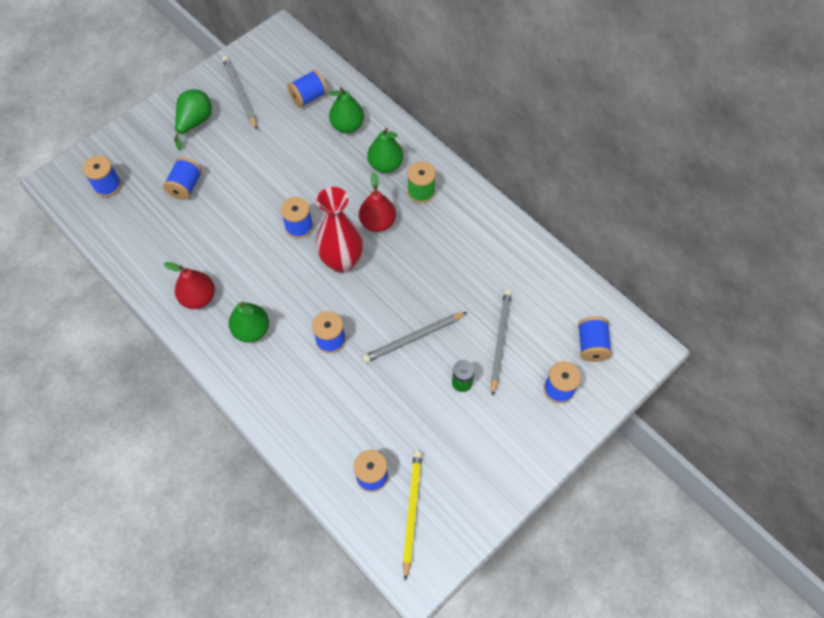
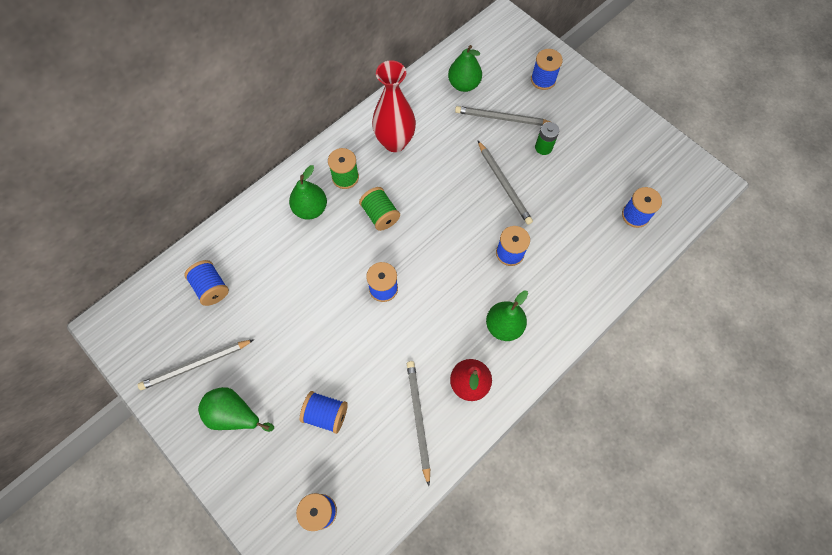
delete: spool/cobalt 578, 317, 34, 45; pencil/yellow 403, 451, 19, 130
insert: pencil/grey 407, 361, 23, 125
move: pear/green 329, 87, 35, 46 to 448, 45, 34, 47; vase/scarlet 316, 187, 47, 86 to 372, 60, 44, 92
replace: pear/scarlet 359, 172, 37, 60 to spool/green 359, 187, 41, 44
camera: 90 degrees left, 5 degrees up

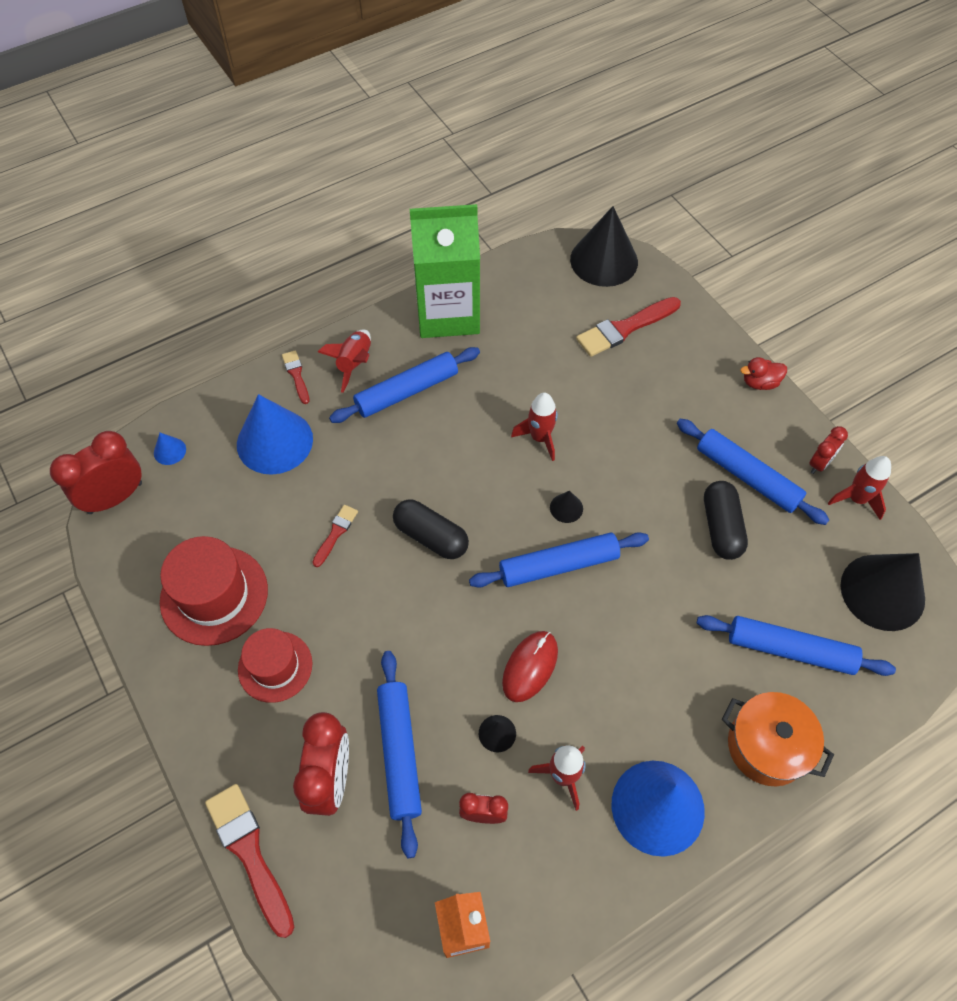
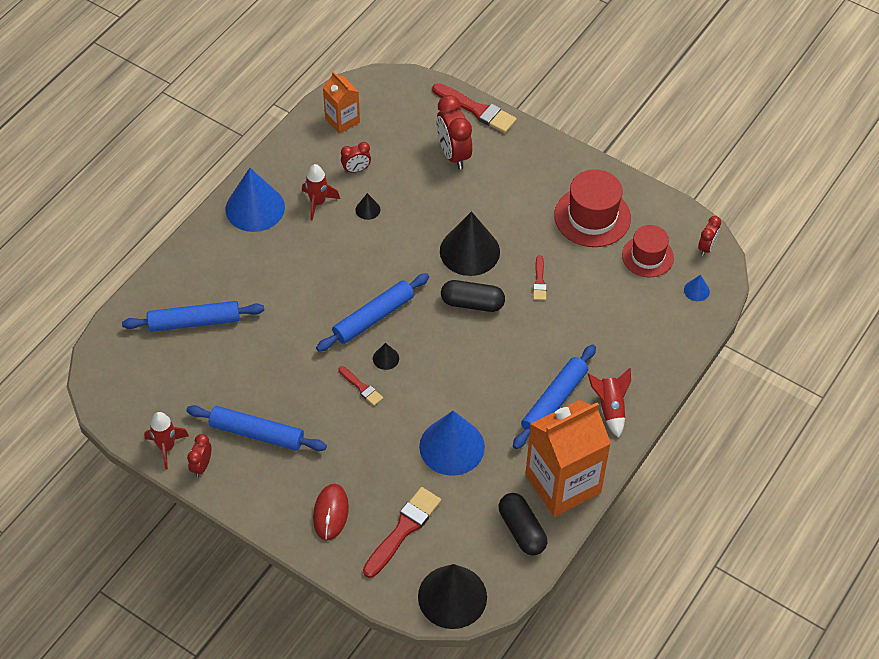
delete: rubber duck/scarlet 740, 357, 47, 33; rocket/scarlet 511, 393, 47, 68; pastry roller/cobalt 377, 651, 45, 207; stockpot/orange 722, 692, 112, 94
move: paintbrush/scarlet 282, 350, 27, 54 to 338, 366, 45, 40; cone shape/cobalt 237, 394, 76, 80 to 419, 411, 66, 65; pill shape/black 704, 481, 44, 79 to 499, 493, 48, 63; cone shape/black 840, 553, 85, 78 to 440, 211, 60, 65; tall hat/scarlet 238, 628, 74, 75 to 622, 225, 52, 52; computer mouse/scarlet 502, 631, 56, 71 to 313, 484, 36, 57
recolor: milk carton/green 410, 204, 70, 134 to milk carton/orange 525, 400, 86, 117
resize: clock/scarlet 50, 431, 92, 83 = 698, 216, 23, 40 x0.55
camera: 155 degrees right, 5 degrees down

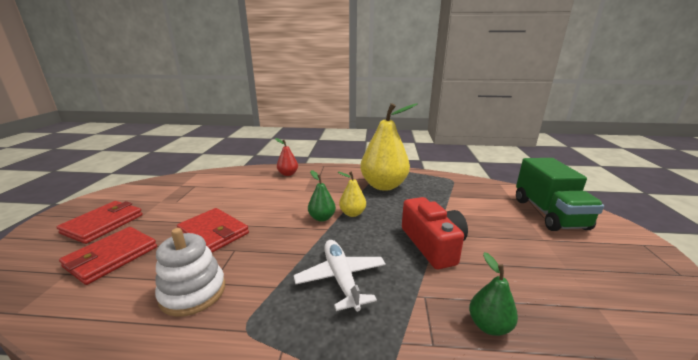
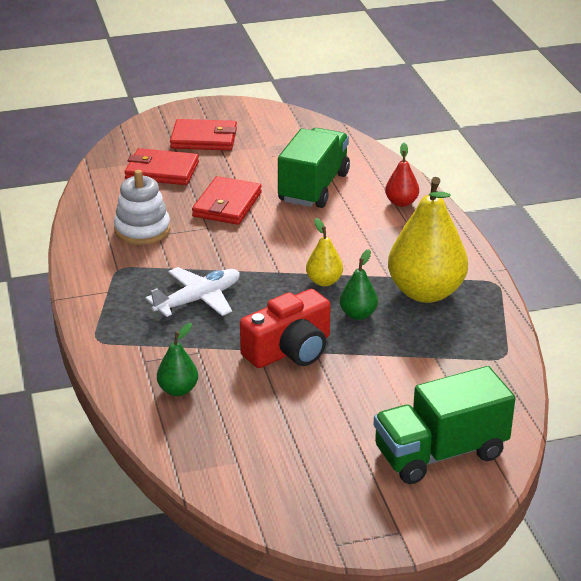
insert: lorry/green 278, 128, 72, 80
move: pear/green 308, 170, 28, 52 to 339, 249, 39, 71
camera: 70 degrees right, 10 degrees up

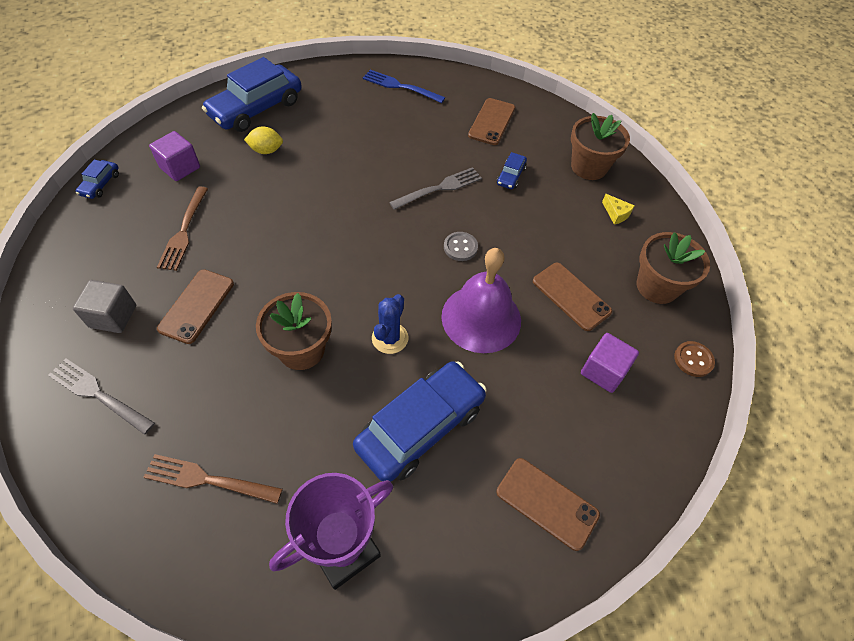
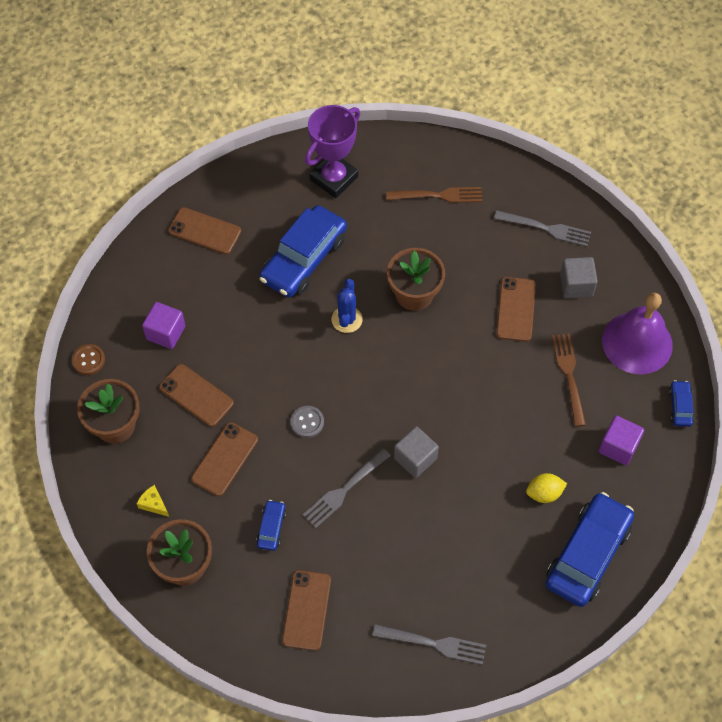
insert: smartphone/brown 191, 422, 67, 74; solid cube/grey 394, 426, 45, 52
move: hand bell/violet 441, 248, 80, 105 to 602, 293, 71, 81
recolor: table fork/cobalt 363, 70, 82, 33 to table fork/grey 373, 624, 113, 41
camera: 170 degrees right, 5 degrees up

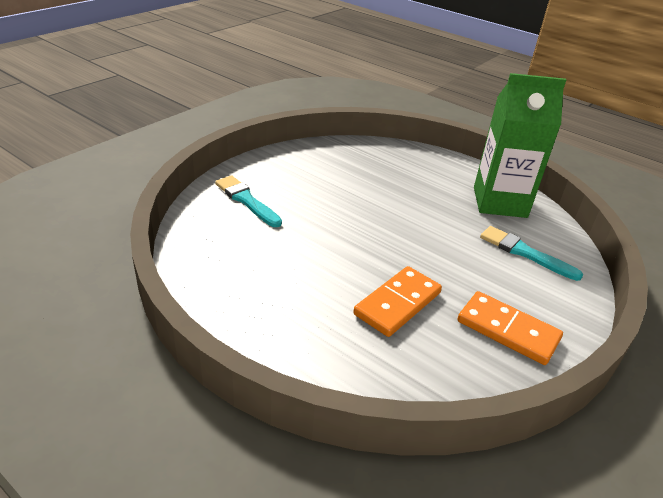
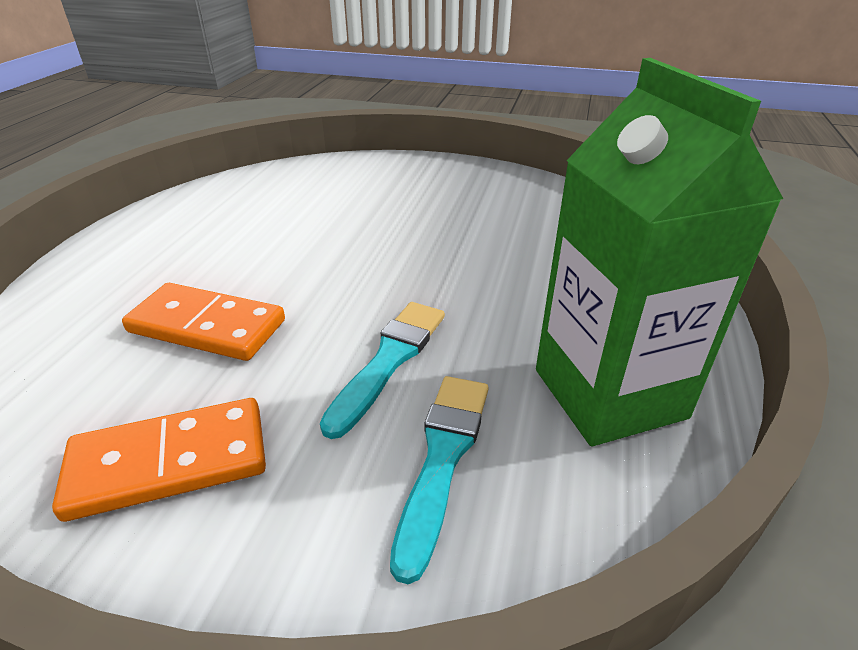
move: paintbrush/aqua 215, 175, 67, 52 to 320, 302, 125, 137
rotate: domino tile/orange 457, 291, 106, 74 = 52, 398, 214, 124 60 degrees clockwise
camera: 70 degrees right, 0 degrees up

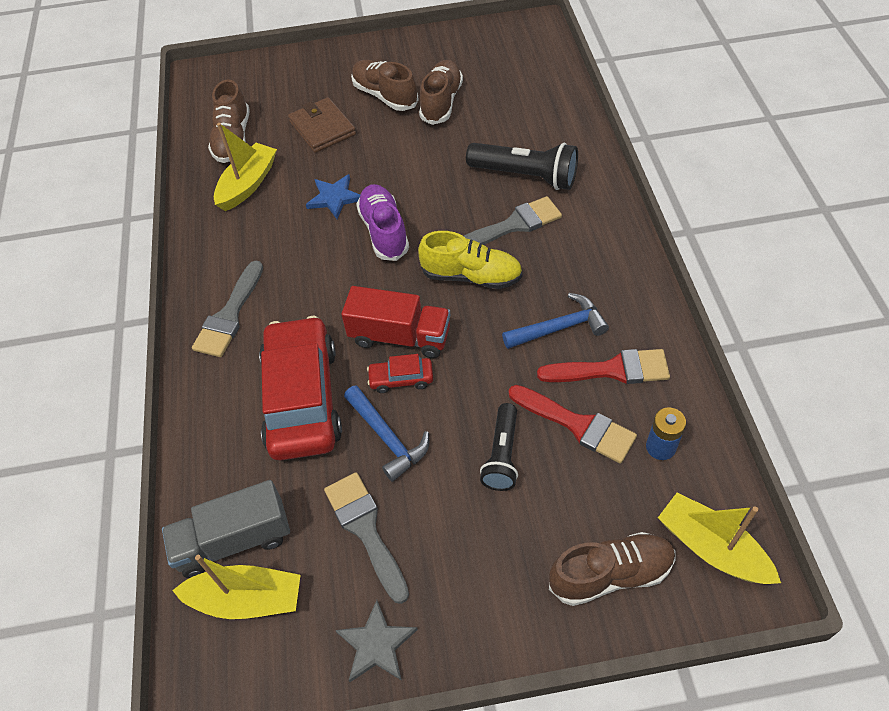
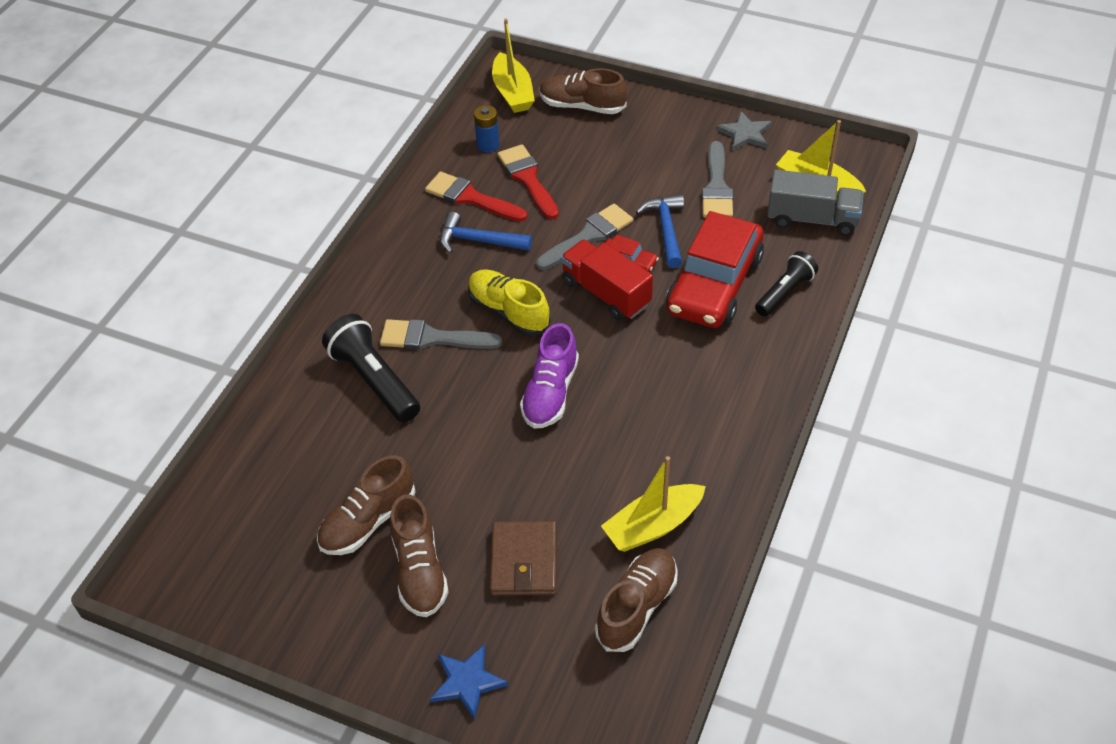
move: five-pointed star/cobalt 306, 174, 54, 45 to 430, 644, 78, 76; paintbrush/grey 192, 261, 71, 96 to 536, 204, 97, 66; flashlight/black 480, 403, 38, 88 to 755, 251, 63, 65
camera: 150 degrees left, 5 degrees down

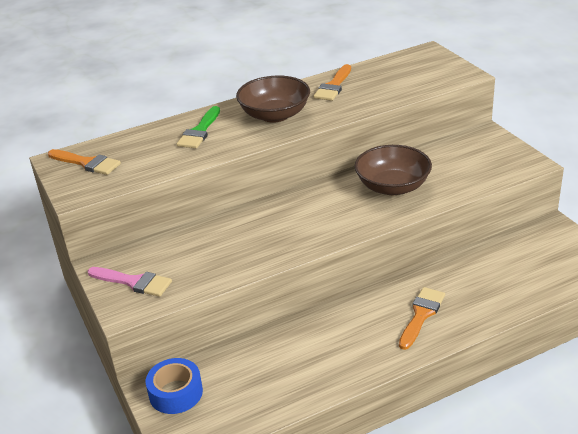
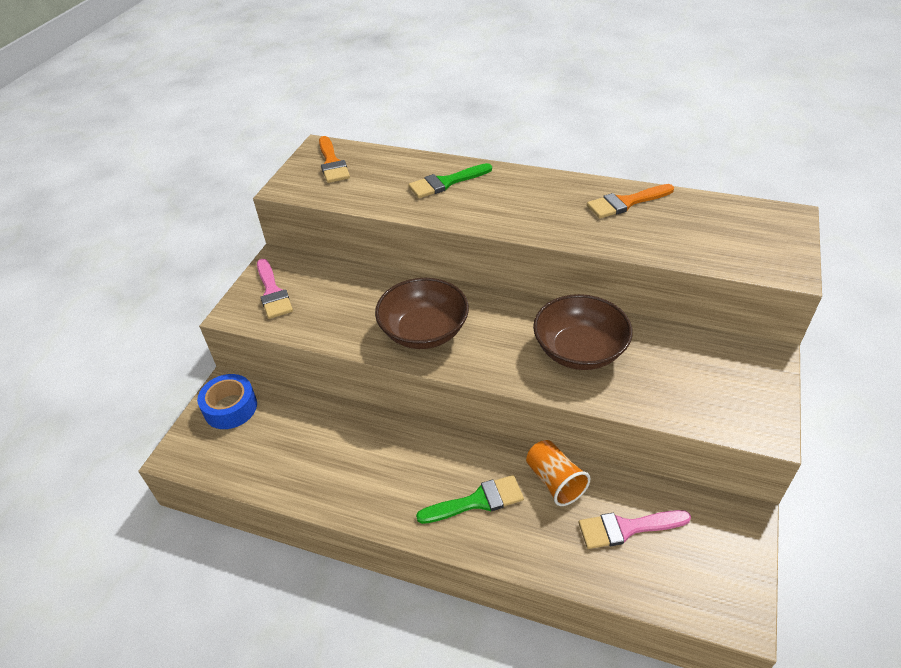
insert: tumbler/orange 526, 440, 64, 66; paintbrush/pink 579, 510, 112, 39
move: serving bowl/brown 236, 75, 74, 48 to 375, 278, 94, 71
recolor: paintbrush/orange 399, 287, 46, 63 to paintbrush/green 416, 475, 108, 49
camera: 45 degrees right, 10 degrees up

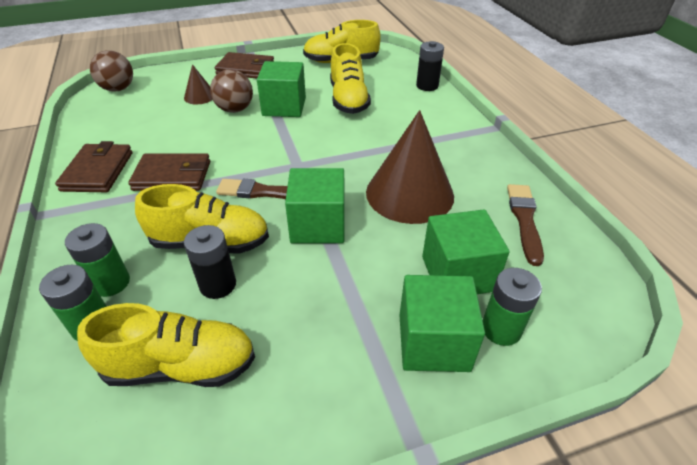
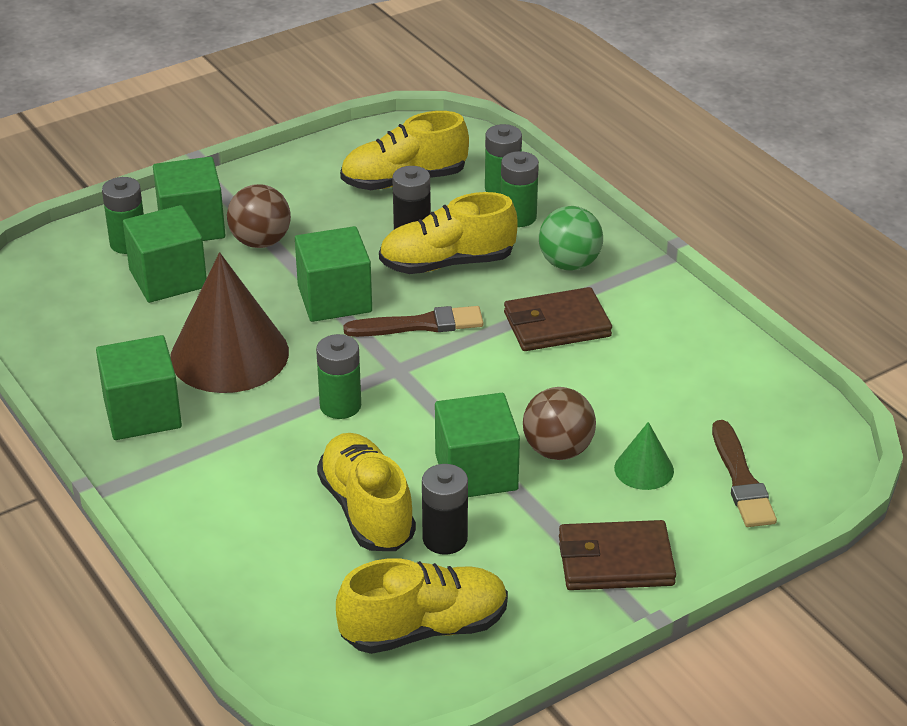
delete: card wallet/brown 55, 141, 78, 51
insert: play ball/green 539, 206, 64, 65; power cell/green 316, 334, 45, 85; solid cube/green 96, 335, 86, 105
move: power cell/black 416, 41, 28, 50 to 422, 464, 46, 91; play ball/brown 90, 50, 43, 42 to 227, 184, 64, 64; paintbrush/brown 507, 184, 37, 82 to 712, 420, 65, 107
recolor: cone shape/brown 184, 64, 29, 40 to cone shape/green 614, 422, 60, 68
camera: 165 degrees right, 5 degrees down

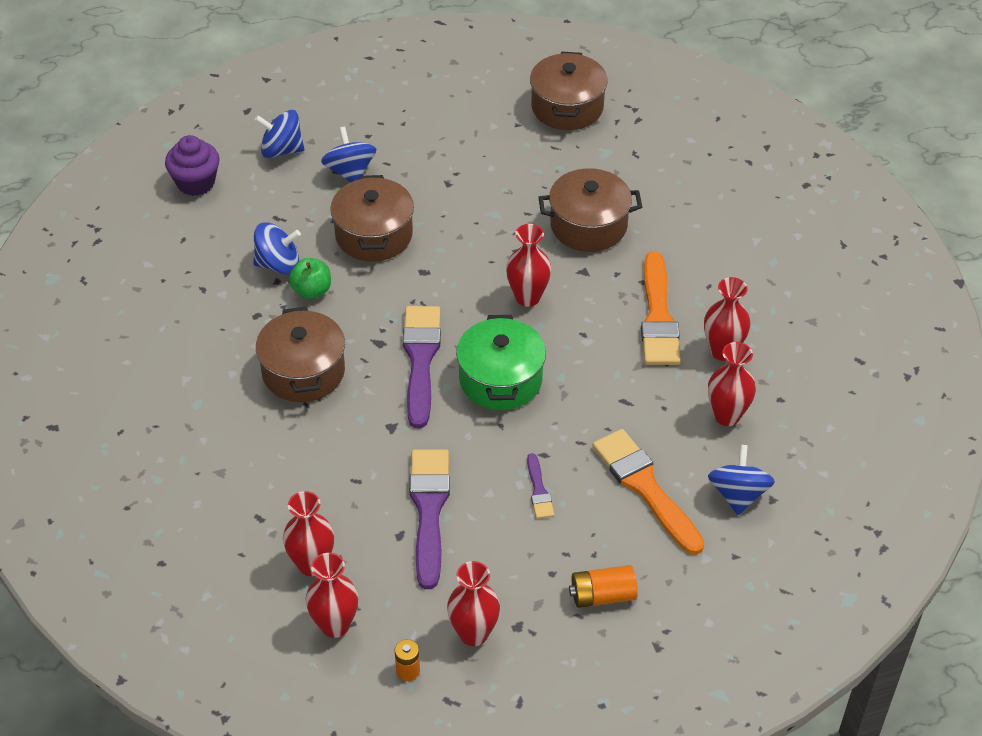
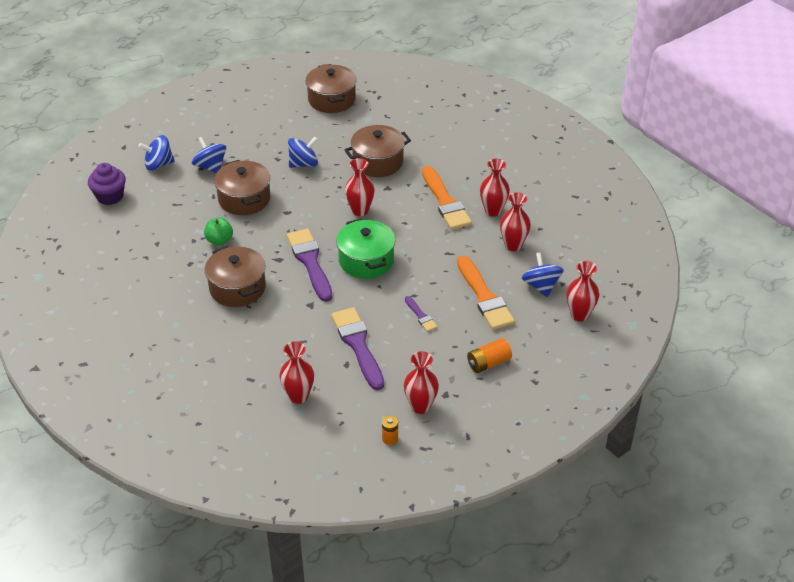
move: whirligig/cobalt 253, 222, 48, 52 to 288, 137, 30, 31; vase/scarlet 306, 553, 52, 85 to 567, 261, 32, 60
rotate: paintbrush/orange 592, 429, 112, 126 = 457, 256, 58, 74 150 degrees counterclockwise
camera: 20 degrees left, 5 degrees down

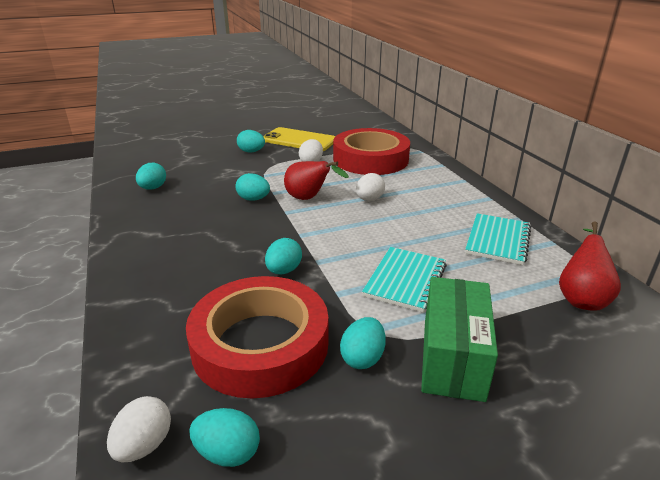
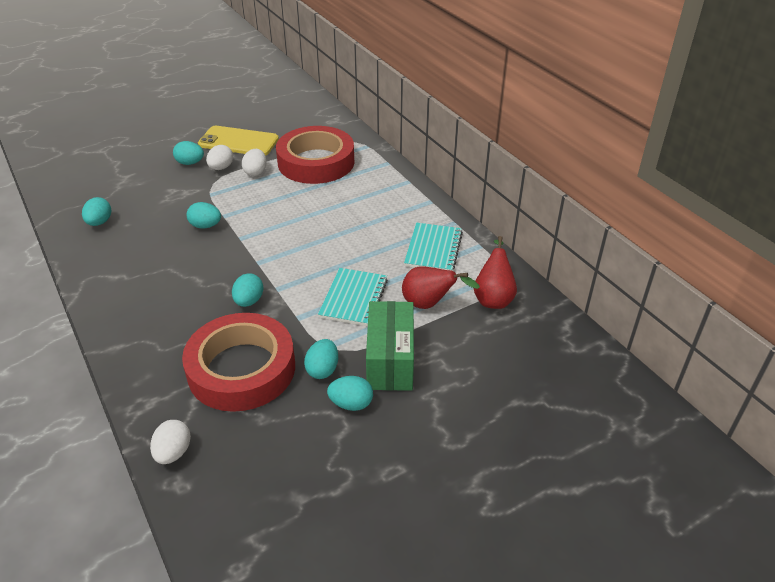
move: pear/scarlet 284, 161, 65, 39 to 402, 266, 78, 43; toy egg/snow-white 356, 173, 29, 28 to 206, 145, 27, 25; toy egg/aqua 189, 408, 71, 59 to 327, 376, 46, 35
camera: 10 degrees left, 10 degrees up

